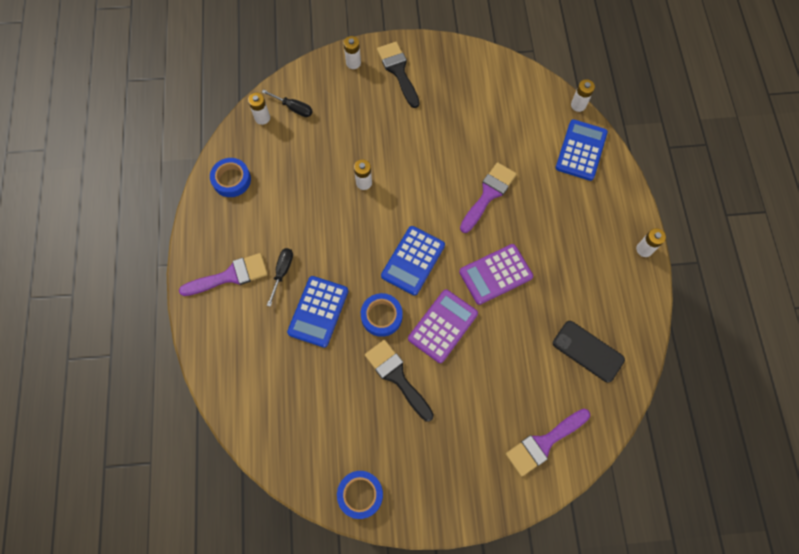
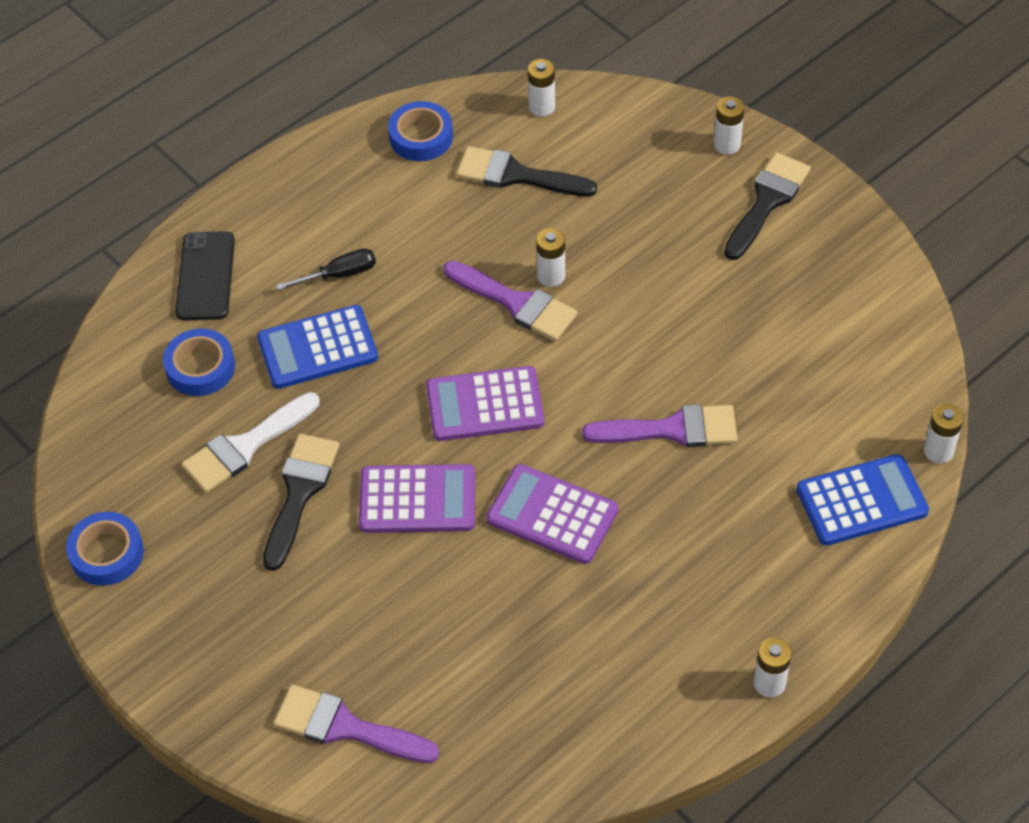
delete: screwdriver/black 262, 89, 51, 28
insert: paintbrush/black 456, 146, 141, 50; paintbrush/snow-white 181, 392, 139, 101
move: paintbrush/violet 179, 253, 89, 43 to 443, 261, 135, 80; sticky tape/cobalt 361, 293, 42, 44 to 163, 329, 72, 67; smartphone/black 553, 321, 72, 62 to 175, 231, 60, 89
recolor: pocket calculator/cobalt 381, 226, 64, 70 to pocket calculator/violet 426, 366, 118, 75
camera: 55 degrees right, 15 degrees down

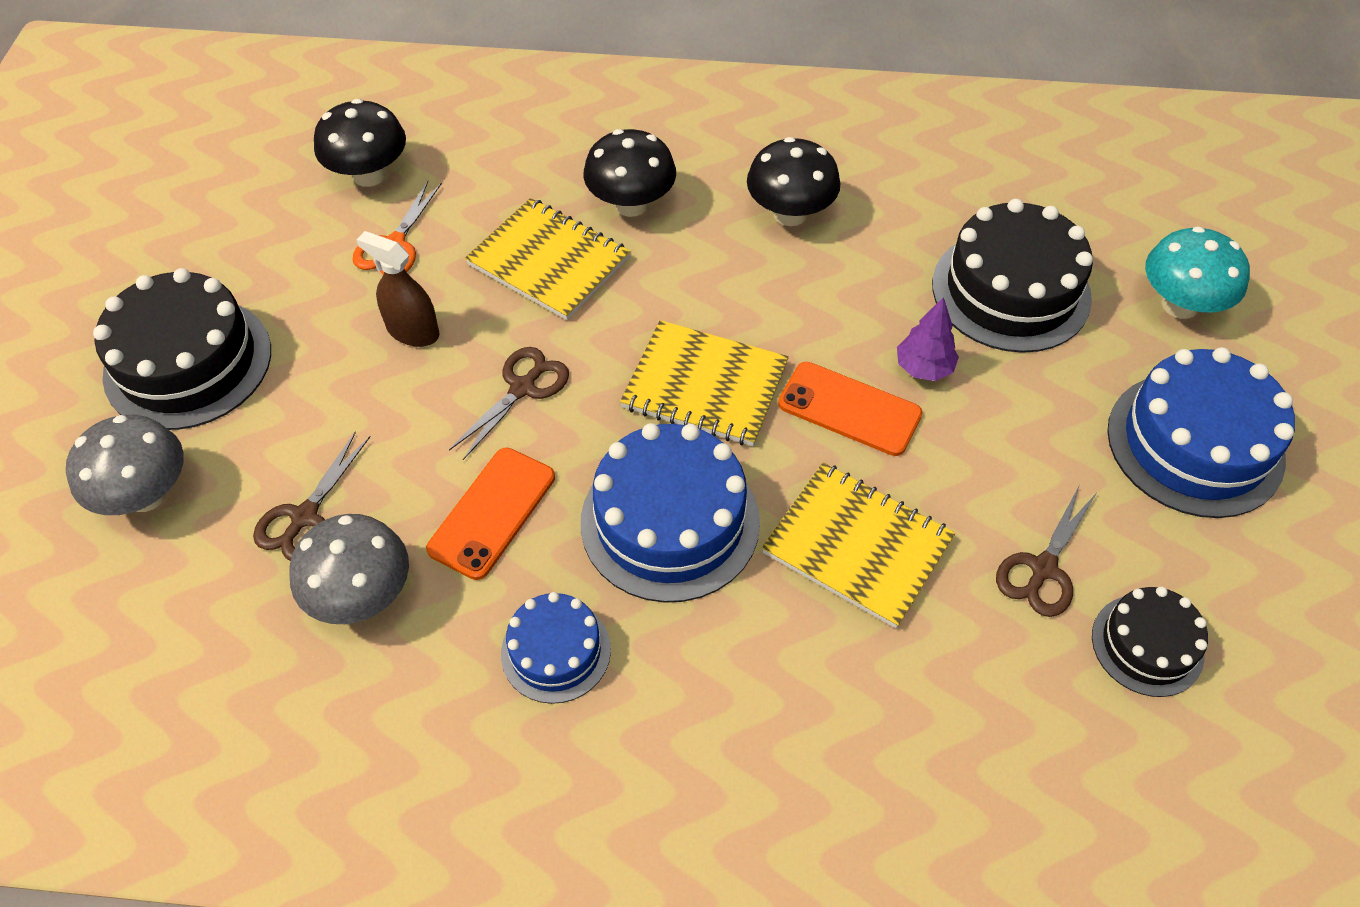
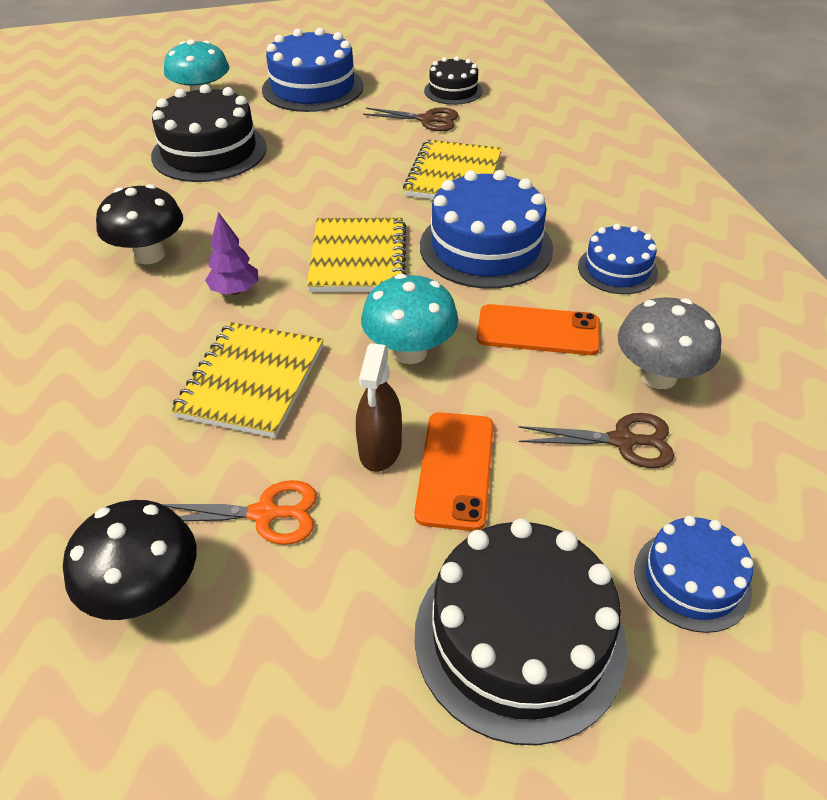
delete: fungus/black 583, 129, 93, 88
move: toy tree/violet 897, 297, 62, 84 to 205, 212, 53, 83; smartphone/orange 778, 362, 144, 94 to 415, 412, 79, 119
replace: pair of scissors/brown 449, 347, 120, 113 to fungus/aqua 361, 274, 97, 90; fungus/grey 66, 415, 118, 100 to gateau/cobalt 634, 516, 119, 117
camera: 110 degrees left, 10 degrees down

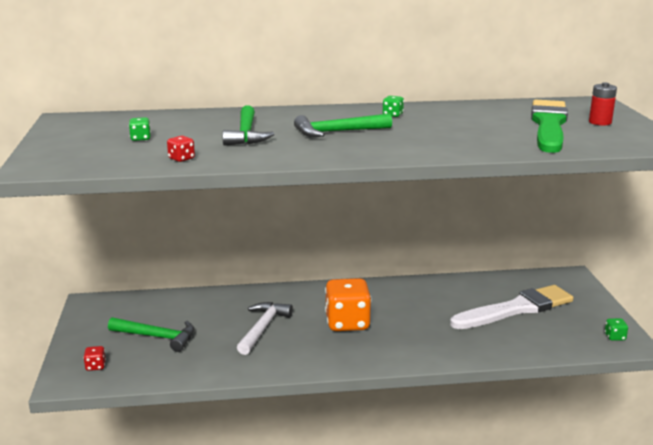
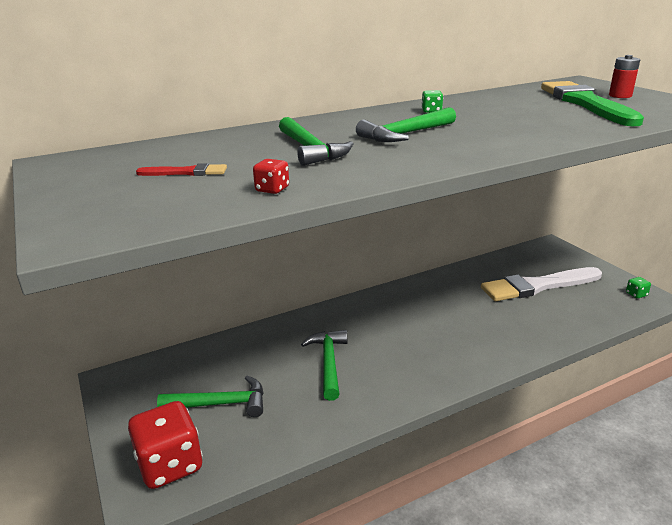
delete: die/orange 325, 278, 47, 53
replace: die/green 129, 117, 22, 24 to paintbrush/scarlet 136, 163, 91, 13
recolor: carpenter's hammer/snow-white 237, 302, 56, 53 to carpenter's hammer/green 301, 330, 47, 71
rotate: paintbrush/snow-white 450, 285, 123, 44 = 481, 267, 121, 34 150 degrees counterclockwise
resize: die/scarlet 83, 346, 23, 25 = 128, 401, 75, 88 x2.43
camera: 20 degrees left, 5 degrees up

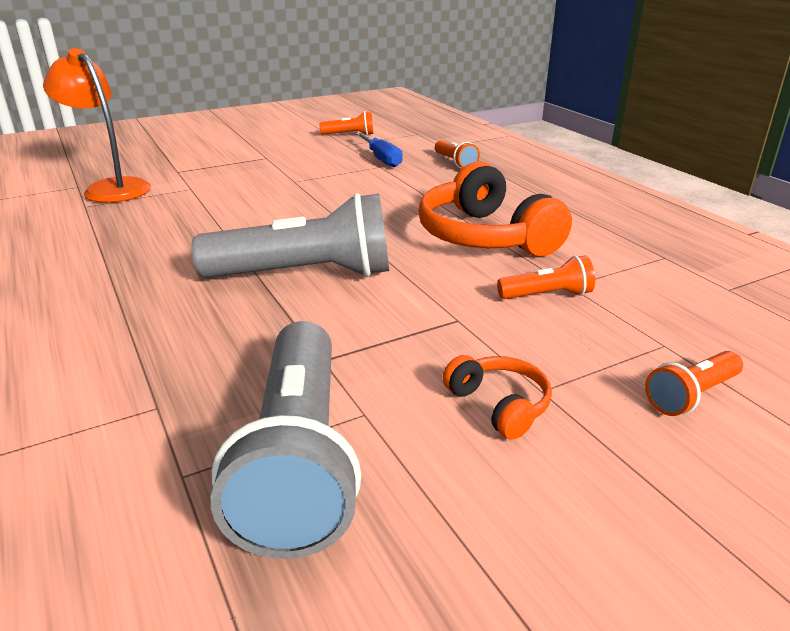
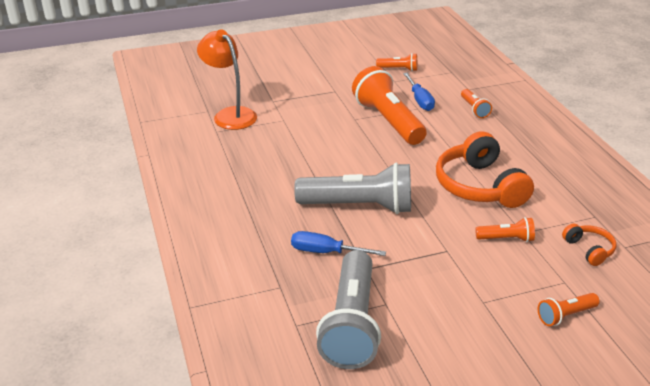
insert: flashlight/orange 352, 66, 75, 79; screwdriver/cobalt 291, 231, 95, 25
move: headset/orange 443, 355, 109, 85 to 562, 223, 55, 43
camera: 10 degrees right, 5 degrees up

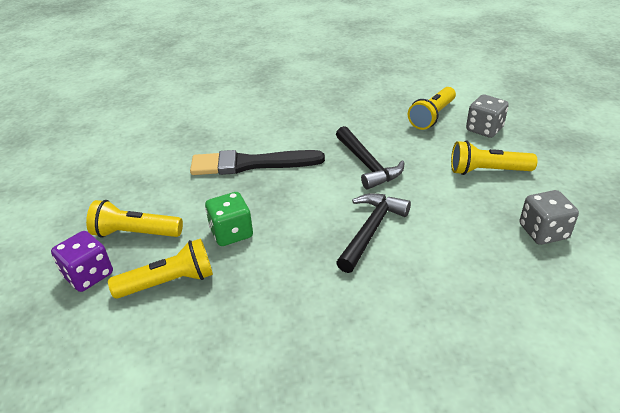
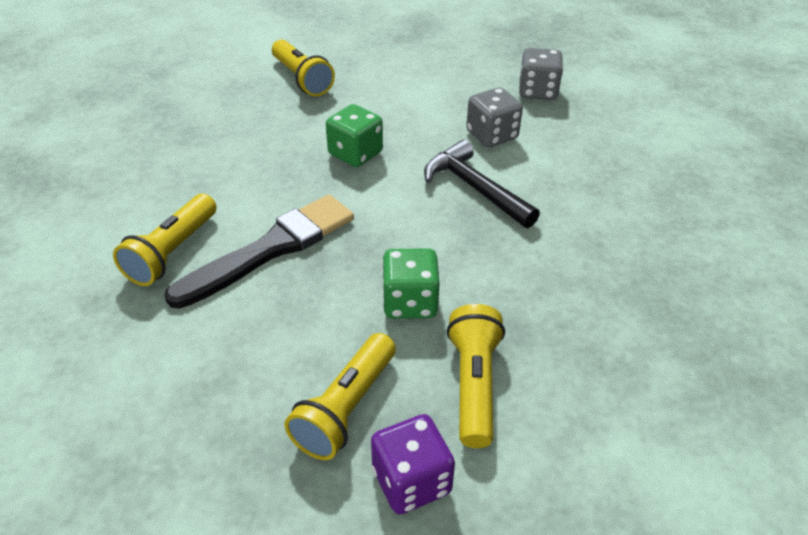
move: die/grey 466, 95, 43, 43 to 466, 88, 57, 59; flashlight/yellow 451, 141, 87, 34 to 113, 194, 103, 92
replace: carpenter's hammer/black 336, 126, 69, 63 to die/green 326, 104, 57, 63
rotate: paintbrush/black 190, 150, 135, 25 = 164, 194, 190, 115 150 degrees counterclockwise
camera: 70 degrees left, 5 degrees up

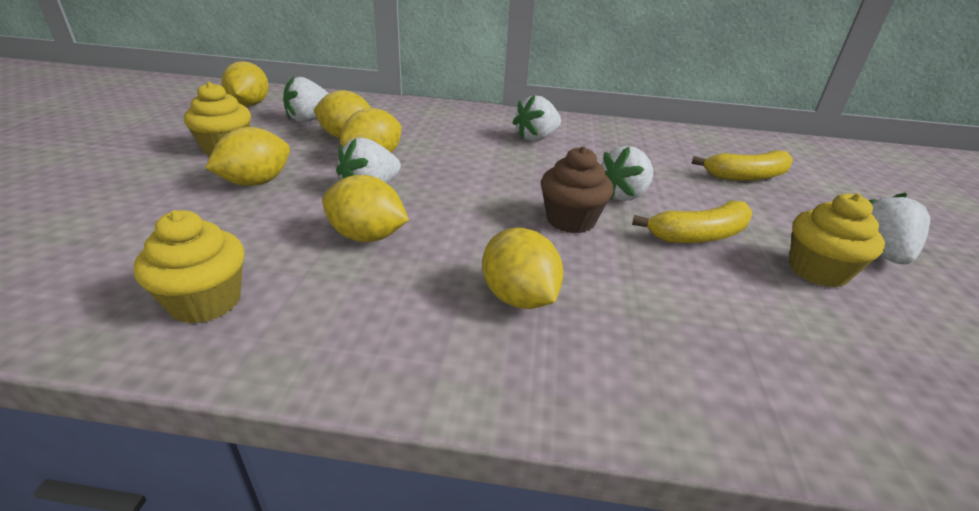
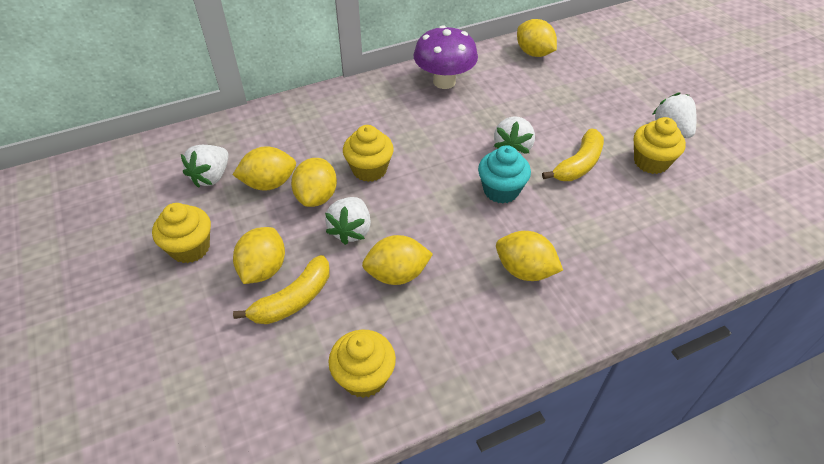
delete: strawberry/snow-white 512, 95, 49, 46
insert: fungus/violet 413, 25, 65, 64; muffin/yellow 343, 125, 51, 57
move: citrus fruit/yellow 222, 61, 47, 45 to 517, 19, 40, 38; banana/yellow 691, 150, 102, 31 to 233, 255, 97, 69
recolor: muffin/brown 541, 146, 72, 87 to muffin/aqua 478, 145, 53, 58
camera: 30 degrees left, 15 degrees up

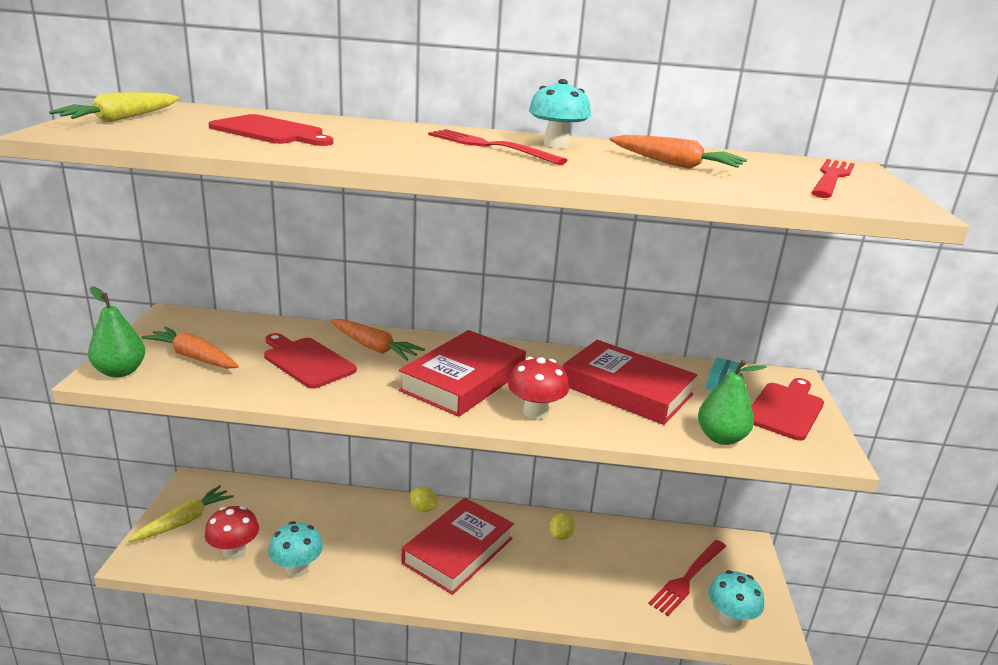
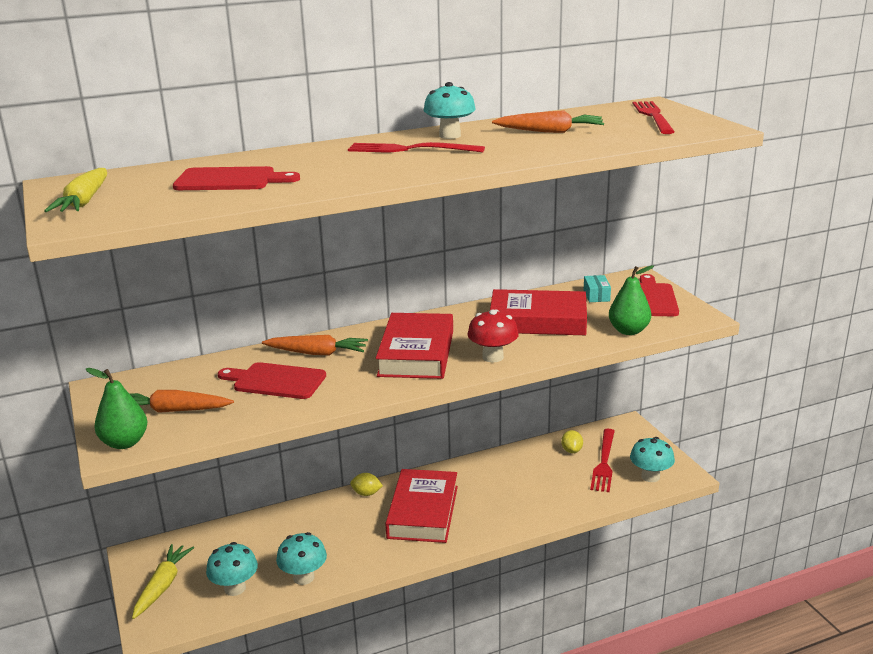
move: citrus fruit/yellow 549, 513, 26, 27 to 561, 430, 22, 23
recolor: fungus/scarlet 205, 506, 54, 53 to fungus/aqua 206, 542, 52, 54
camera: 25 degrees left, 0 degrees up

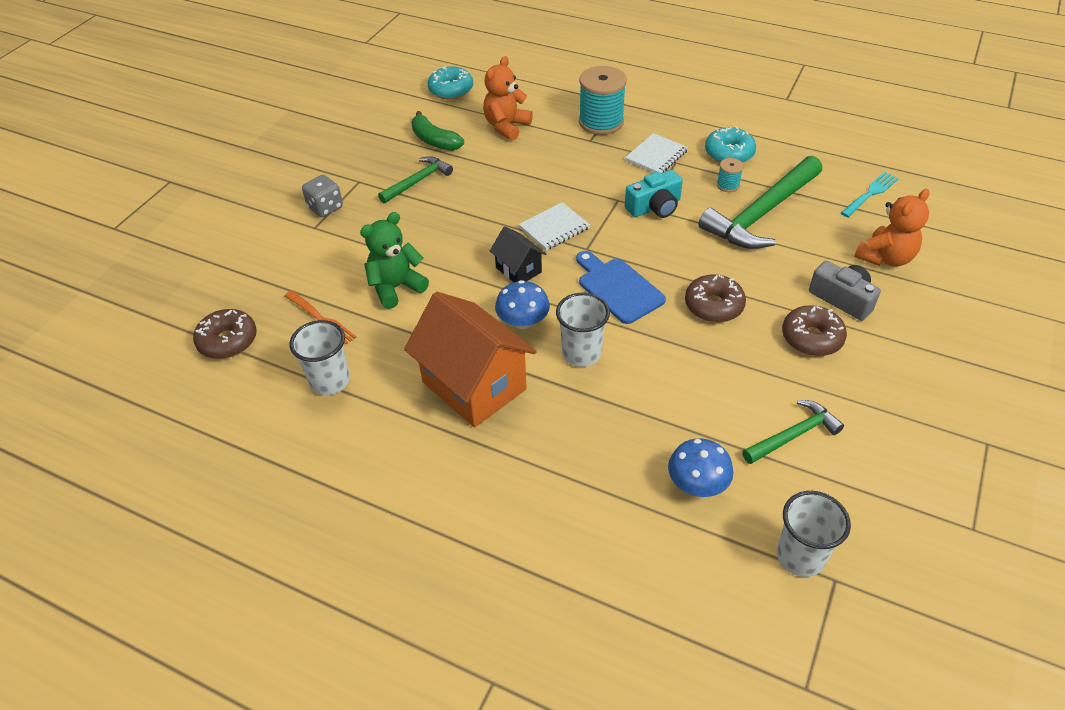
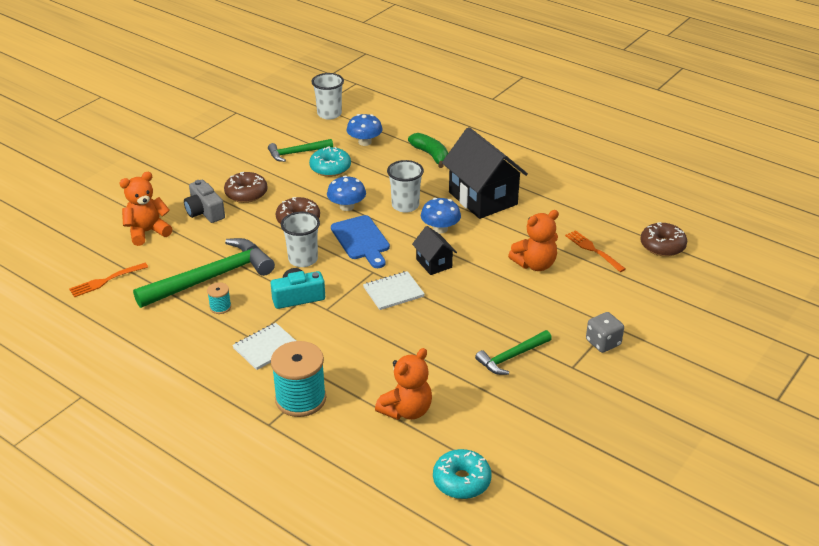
insert: fungus/cobalt 327, 175, 39, 36
move: banana/green 411, 111, 53, 40 to 408, 133, 40, 35; glazed donut/aqua 705, 126, 51, 37 to 309, 146, 42, 31; tumbler/snow-white 290, 320, 60, 75 to 281, 212, 39, 55
recolor: table fork/aqua 841, 172, 58, 45 to table fork/orange 69, 263, 79, 34; teddy bear/green 360, 212, 69, 97 to teddy bear/orange 508, 210, 51, 61; cottage/orange 404, 292, 133, 136 to cottage/black 442, 127, 86, 92
camera: 170 degrees left, 10 degrees down

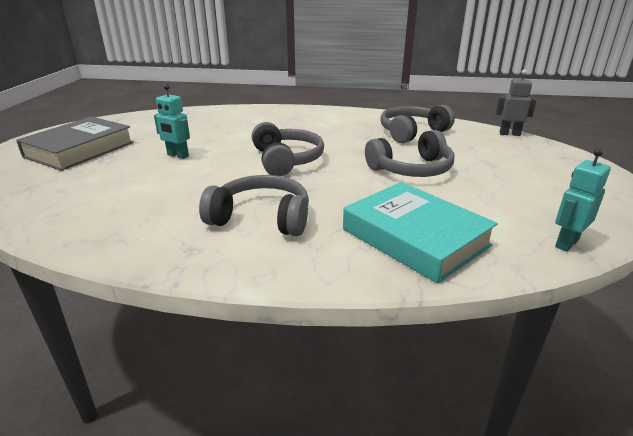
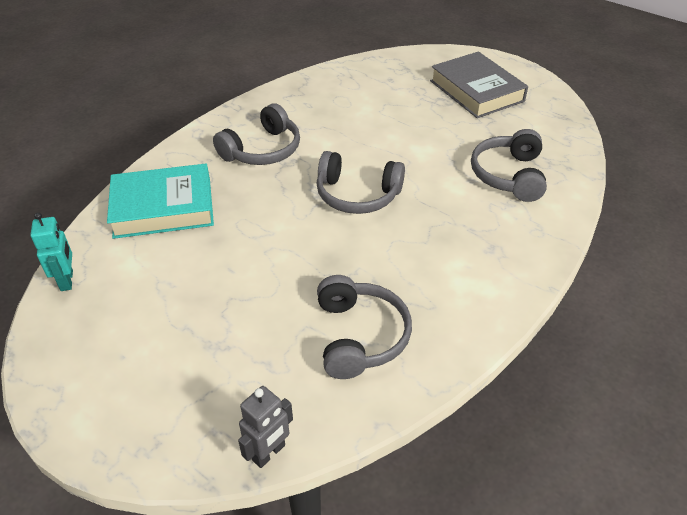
delete: robot/aqua 154, 84, 36, 75
move: headset/grey 365, 130, 89, 47 to 471, 129, 76, 73
camera: 120 degrees right, 15 degrees up

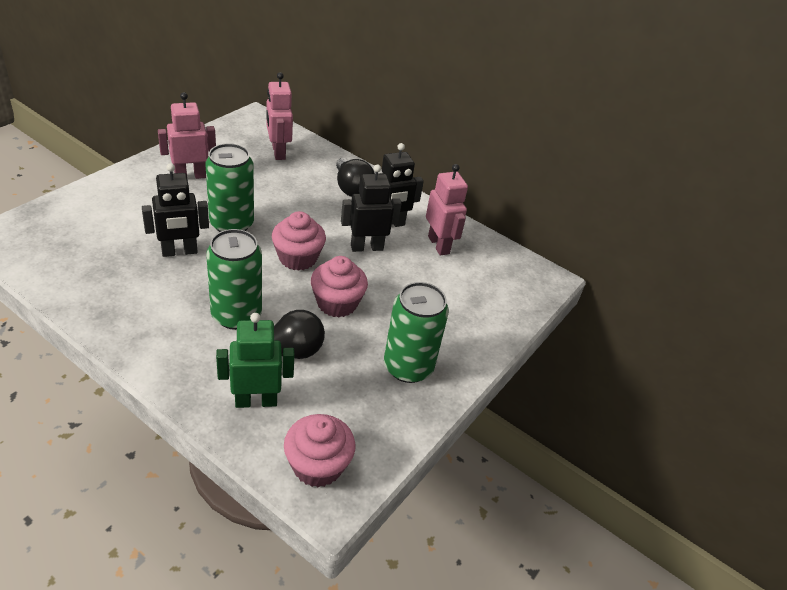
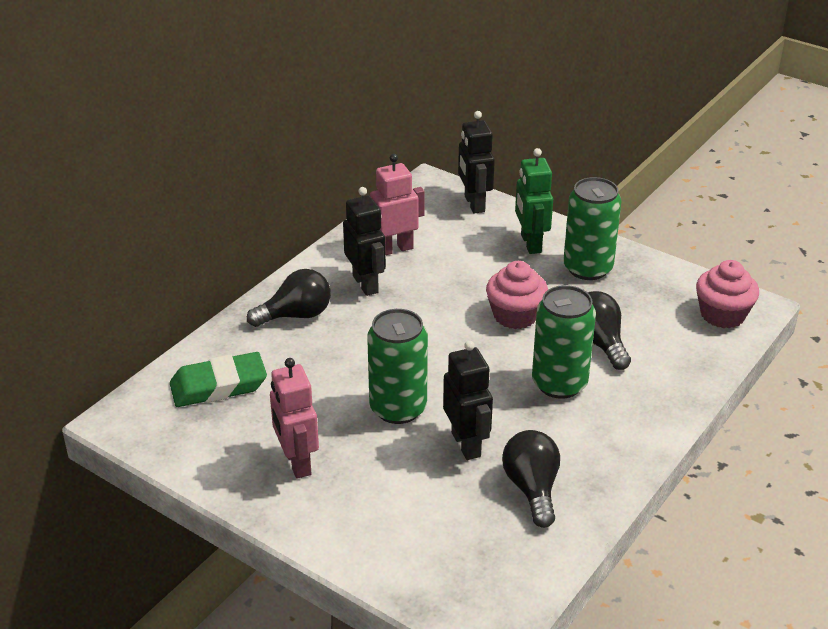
delete: muffin/pink 272, 211, 54, 60
insert: bulb/black 502, 430, 58, 98
move: robot/black 341, 164, 61, 88 to 458, 111, 37, 103; robot/green 216, 313, 79, 95 to 515, 148, 38, 106
replace: robot/pink 267, 72, 26, 88 to gum eraser/green 170, 352, 97, 55
camera: 85 degrees left, 5 degrees down

